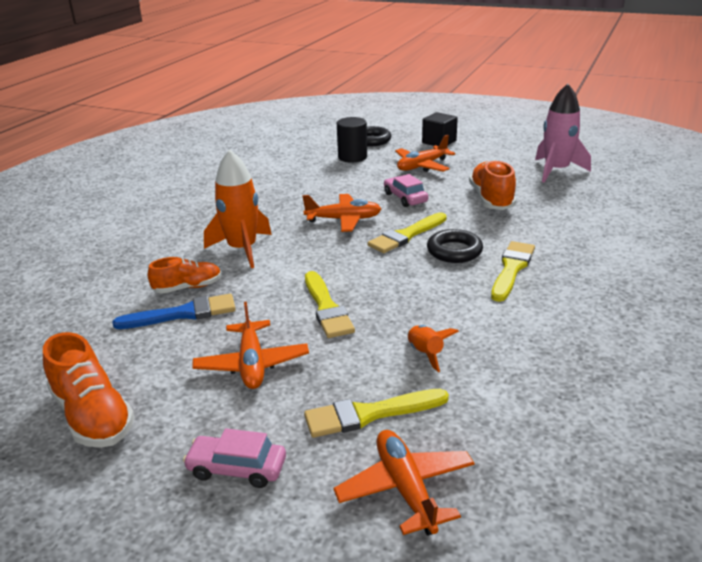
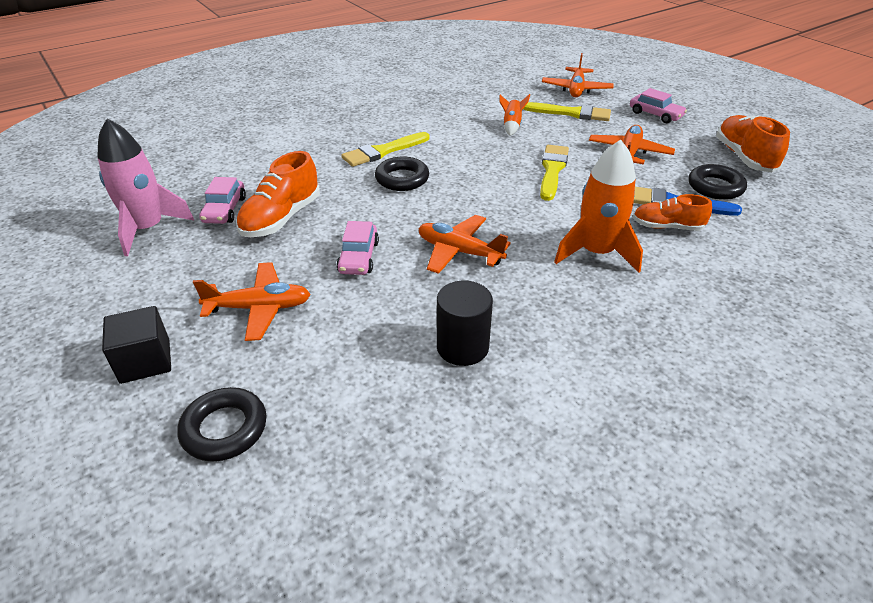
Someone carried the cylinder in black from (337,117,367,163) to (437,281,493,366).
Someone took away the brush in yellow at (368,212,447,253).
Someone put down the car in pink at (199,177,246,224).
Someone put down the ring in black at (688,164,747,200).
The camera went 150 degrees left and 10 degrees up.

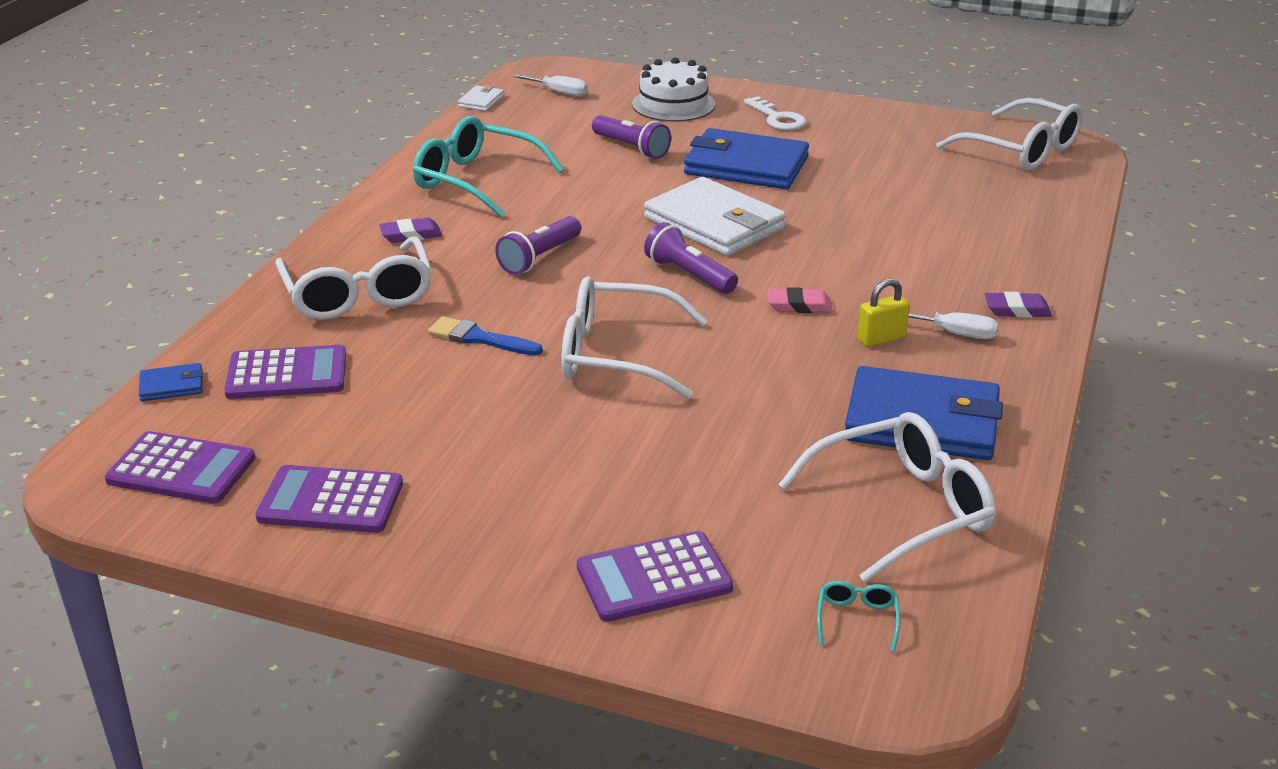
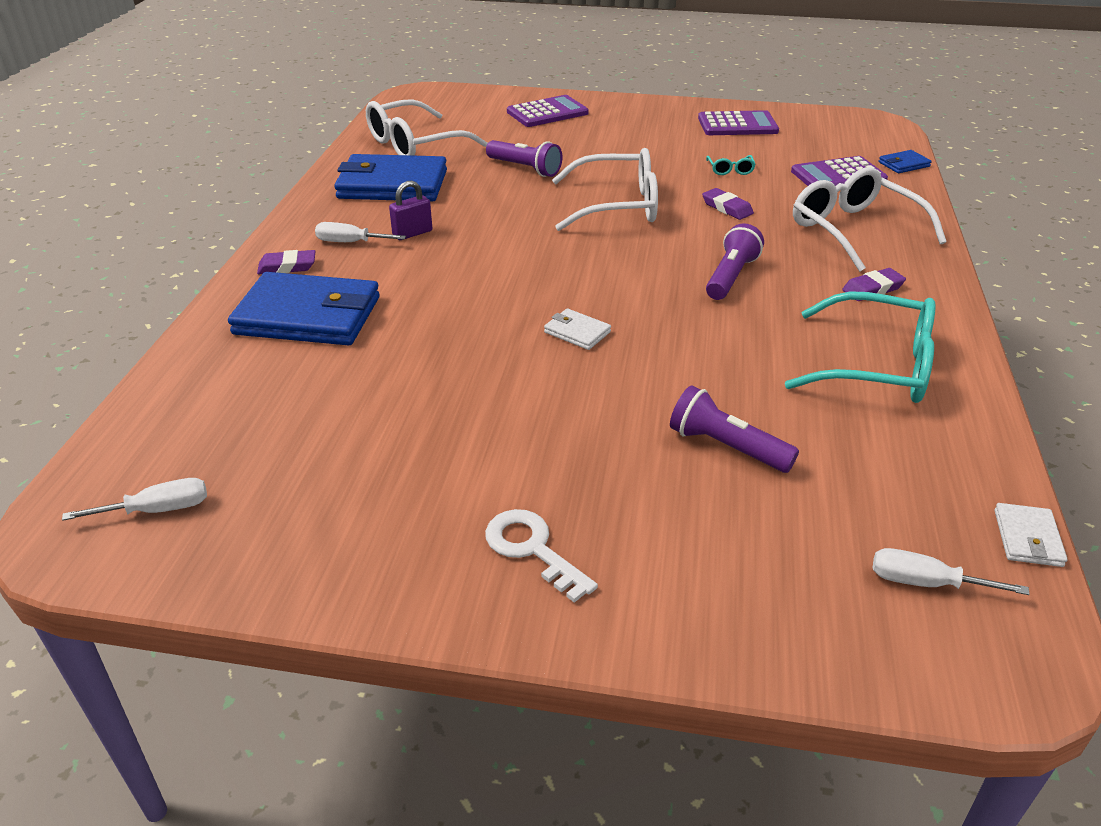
Someone took away the calculator in purple at (105,431,255,504).
Someone swapped the brush in blue at (428,316,543,356) for the eraser in purple at (702,188,754,220).
Someone took away the cake in white at (632,57,715,122).
Someone scaled the wallet in white at (644,177,786,256) by 0.43.
Someone carried the flashlight in purple from (644,222,738,294) to (486,140,562,177).
Someone carried the wallet in blue from (684,128,809,189) to (228,272,380,345).
Someone took away the eraser in pink at (768,287,832,313).
Someone carried the glasses in turquoise from (817,581,900,652) to (706,155,756,175).
Someone repainted the padlock in yellow at (858,279,910,347), which became the padlock in purple at (389,181,432,240).
Someone swapped the glasses in white at (937,98,1083,170) for the screwdriver in white at (62,478,207,521).
The camera went 170 degrees right and 5 degrees up.

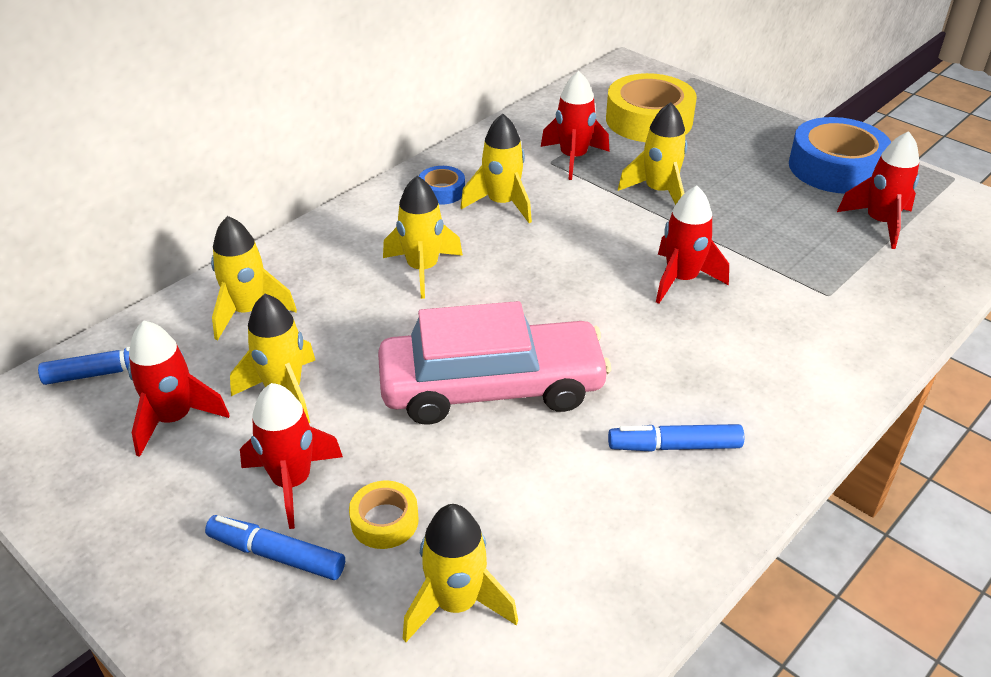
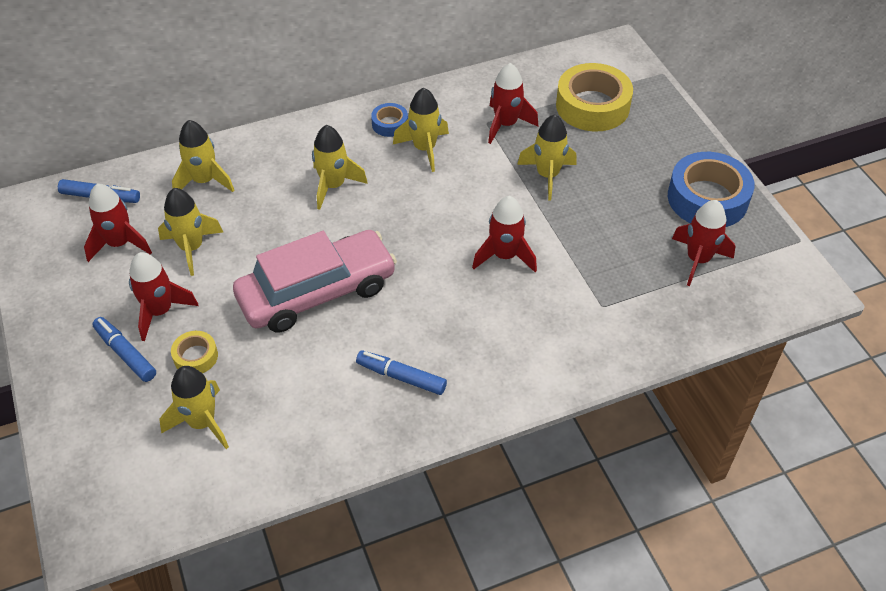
Someone rotated the car in pink at (378,301,611,425) by 45 degrees counterclockwise.
The camera went 25 degrees right and 10 degrees up.

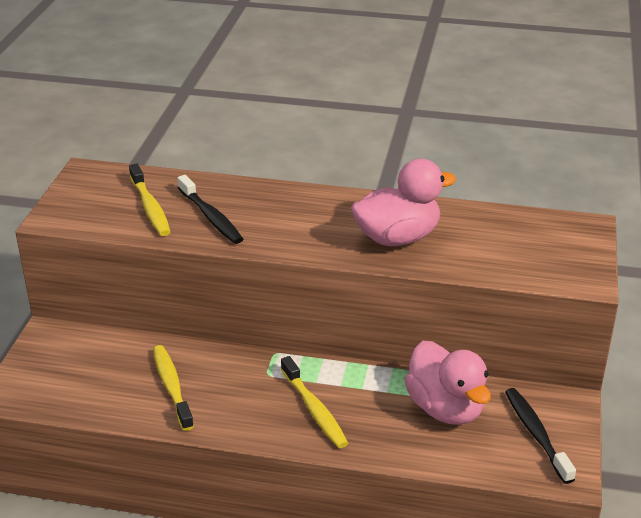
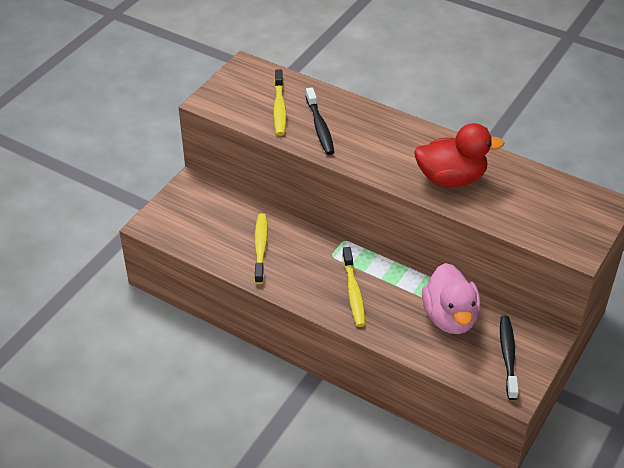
Someone repainted the duck in pink at (351,159,456,246), which became the duck in red at (414,123,504,187).
The camera went 20 degrees right and 10 degrees up.

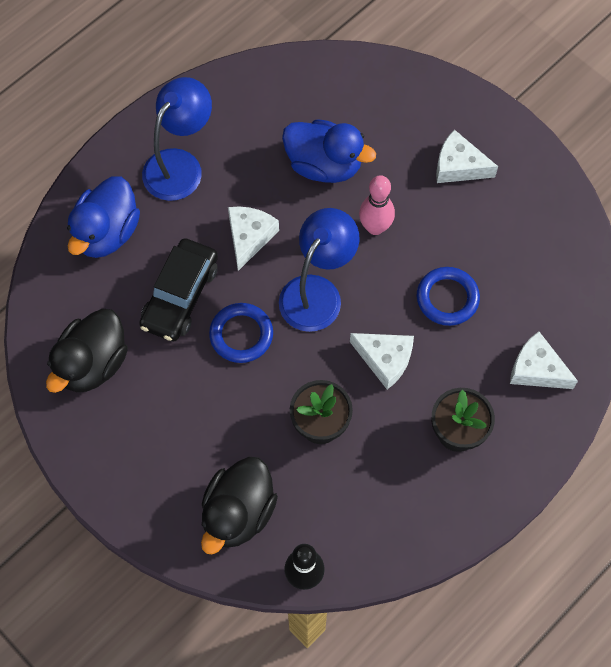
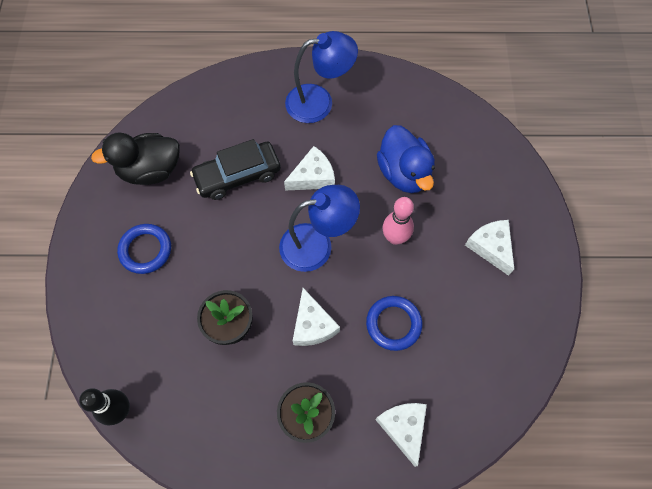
Someone took away the duck in blue at (67,176,140,258).
Someone took away the duck in black at (201,457,278,555).
Someone carried the ring in blue from (209,303,273,363) to (117,224,171,274).
The camera went 45 degrees right and 0 degrees up.

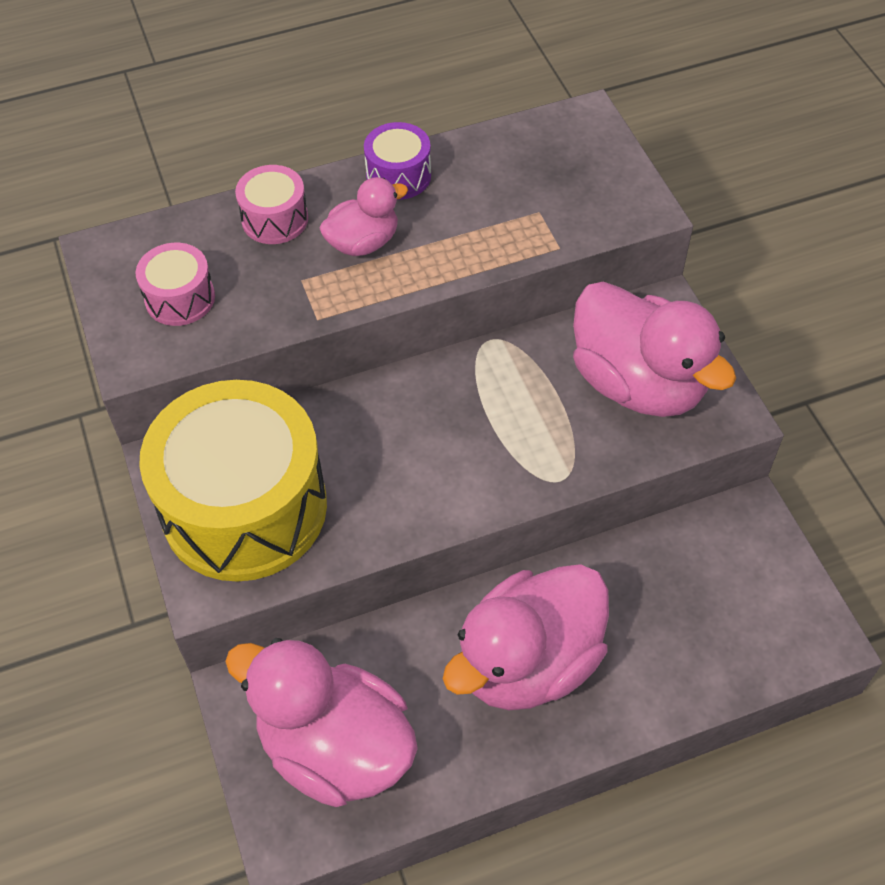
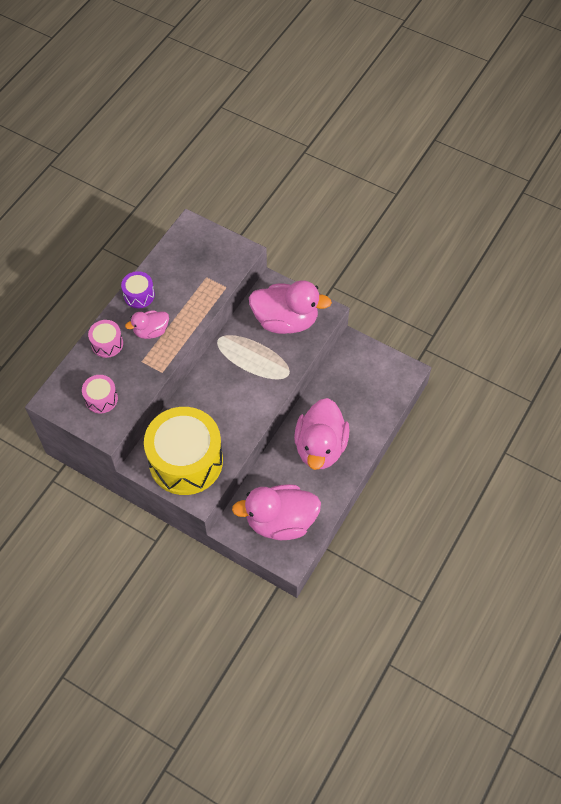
Someone rotated the duck in pink at (319,177,408,256) by 135 degrees counterclockwise.
The camera went 40 degrees left and 5 degrees up.

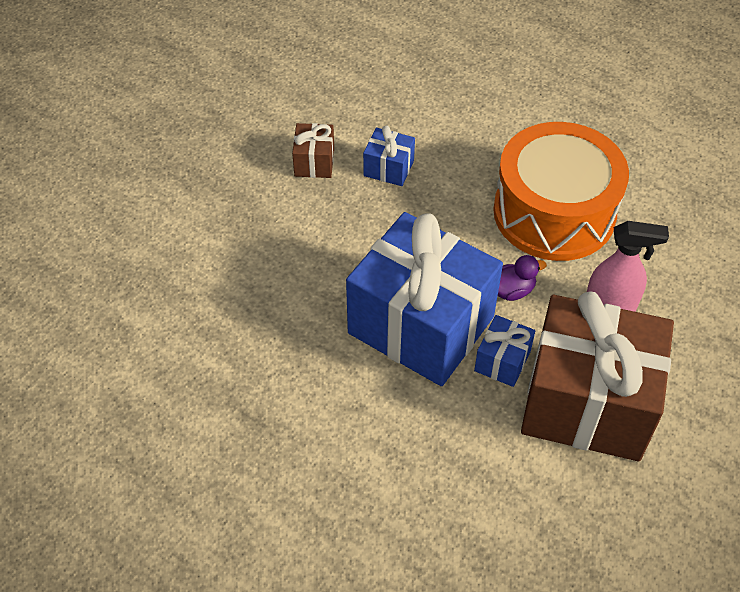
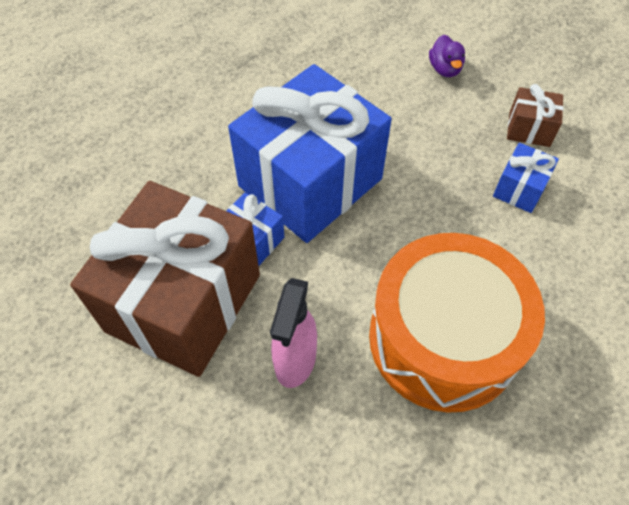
Someone carried the duck in purple from (498,255,547,301) to (429,35,465,77).
The camera went 100 degrees right and 5 degrees up.

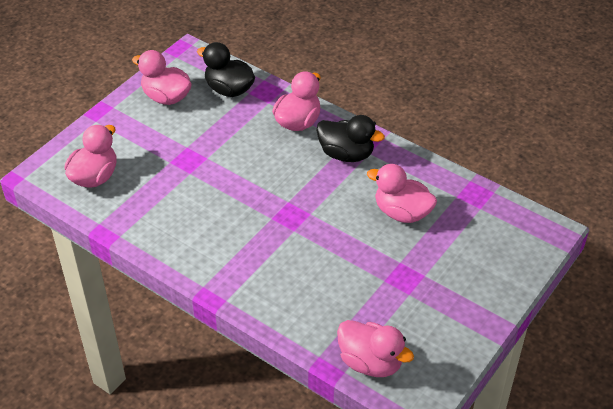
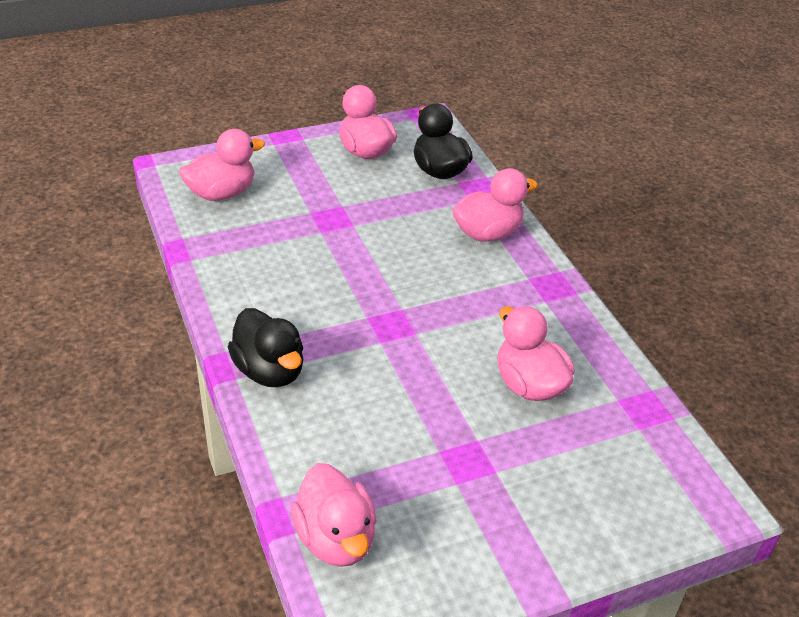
Someone carried the duck in black from (316,115,385,162) to (228,308,303,387).
The camera went 30 degrees right and 5 degrees down.

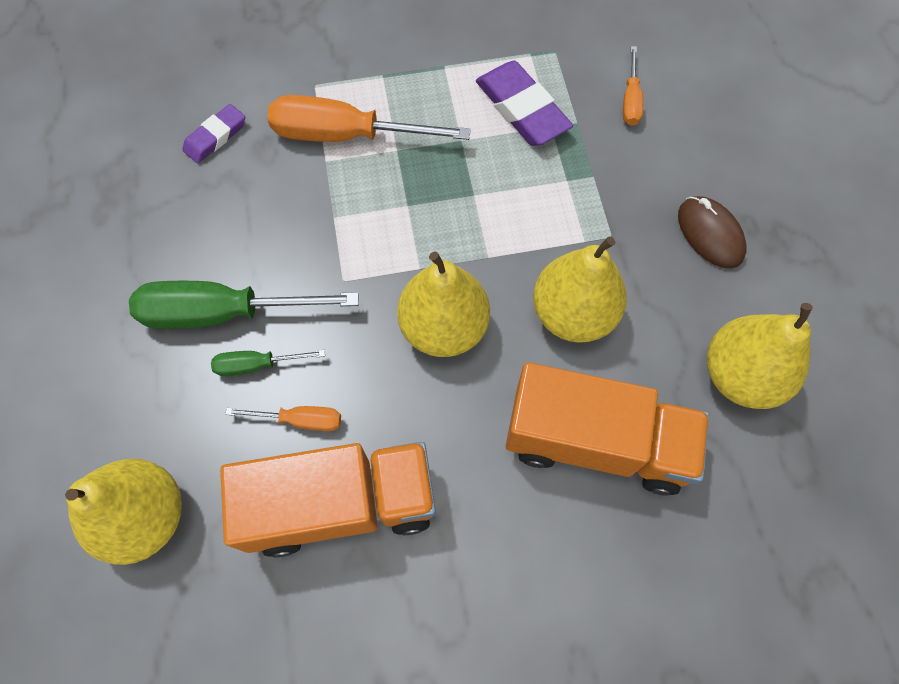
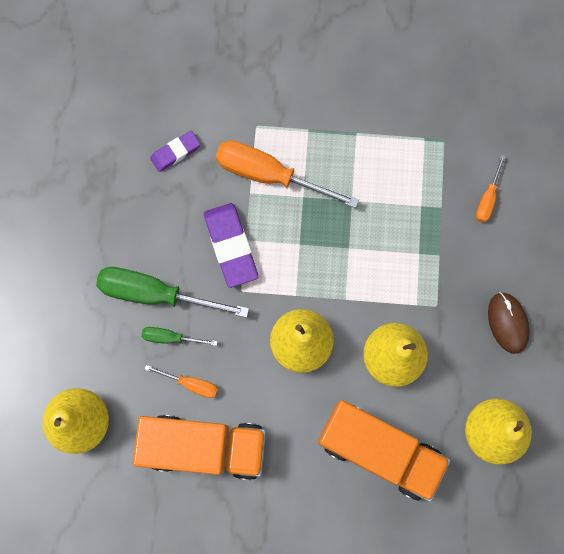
Someone carried the eraser in purple from (476,61,573,146) to (204,203,258,288).
The camera went 15 degrees right and 10 degrees up.

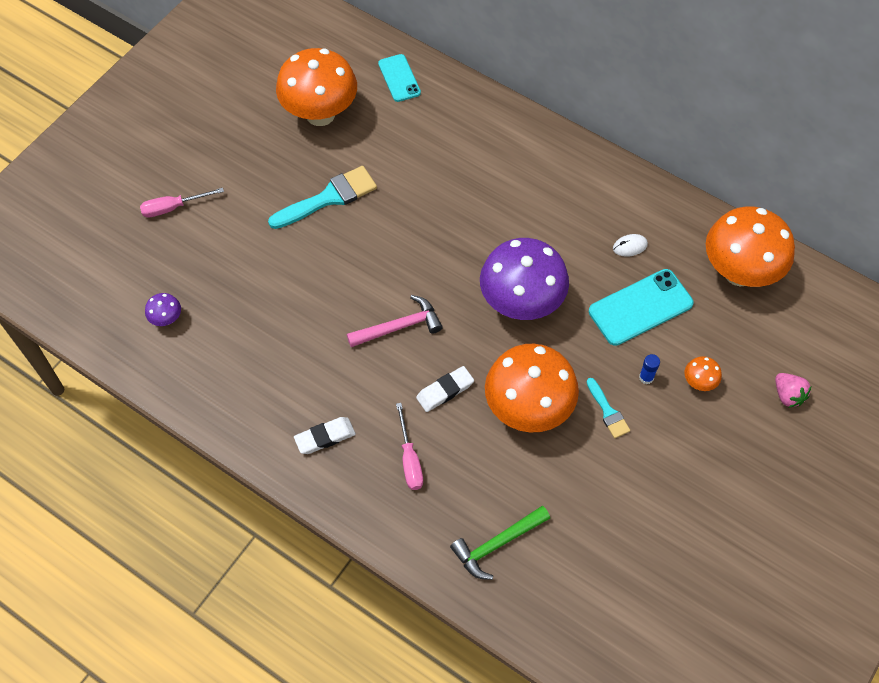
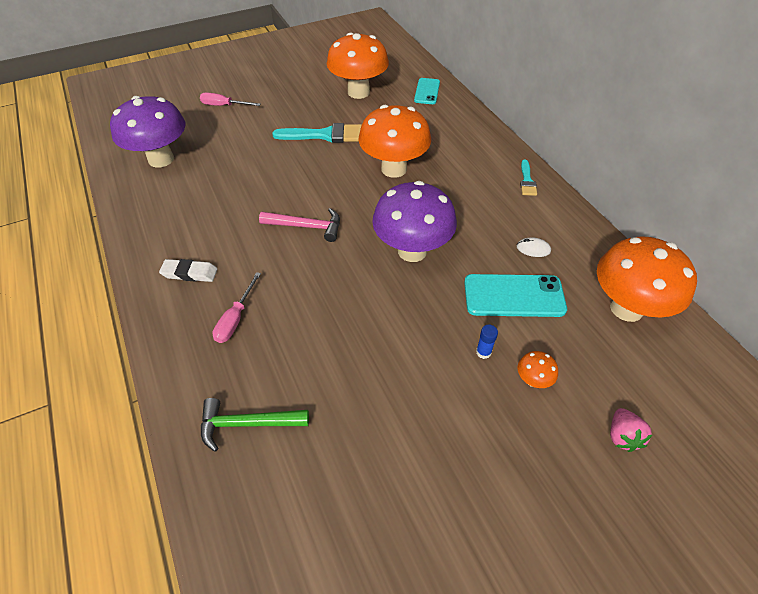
Someone scaled the mushroom in purple at (145,293,181,326) by 2.45.
Someone took away the eraser in white at (416,366,474,412).
Someone carried the mushroom in orange from (485,344,579,432) to (358,105,431,178).
Someone carried the brush in turquoise from (587,378,630,438) to (520,160,537,196).
The camera went 30 degrees right and 10 degrees down.

